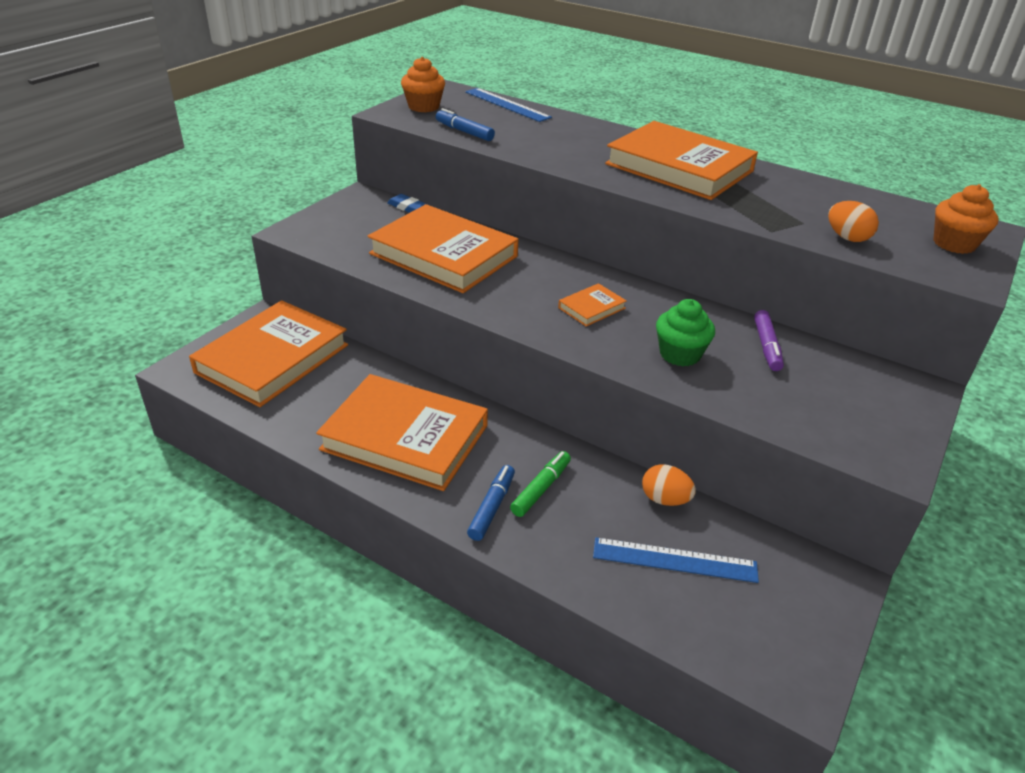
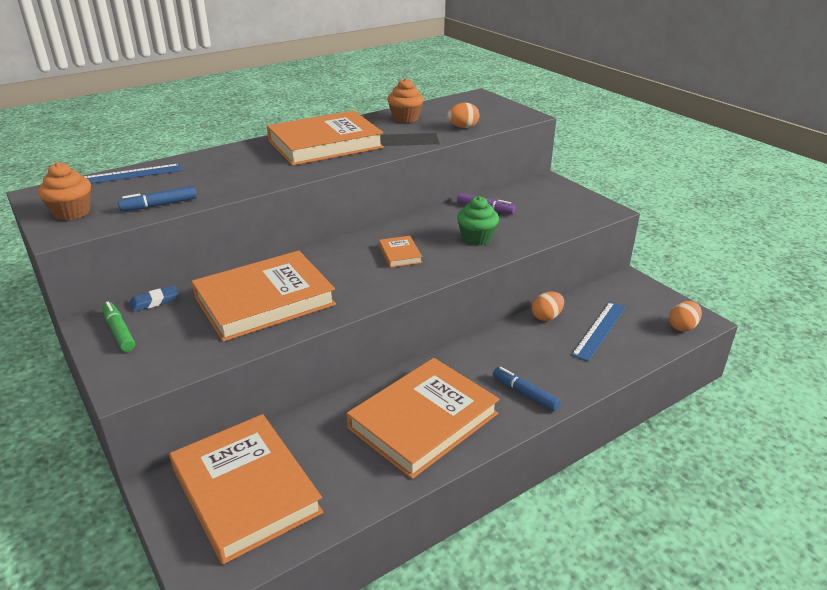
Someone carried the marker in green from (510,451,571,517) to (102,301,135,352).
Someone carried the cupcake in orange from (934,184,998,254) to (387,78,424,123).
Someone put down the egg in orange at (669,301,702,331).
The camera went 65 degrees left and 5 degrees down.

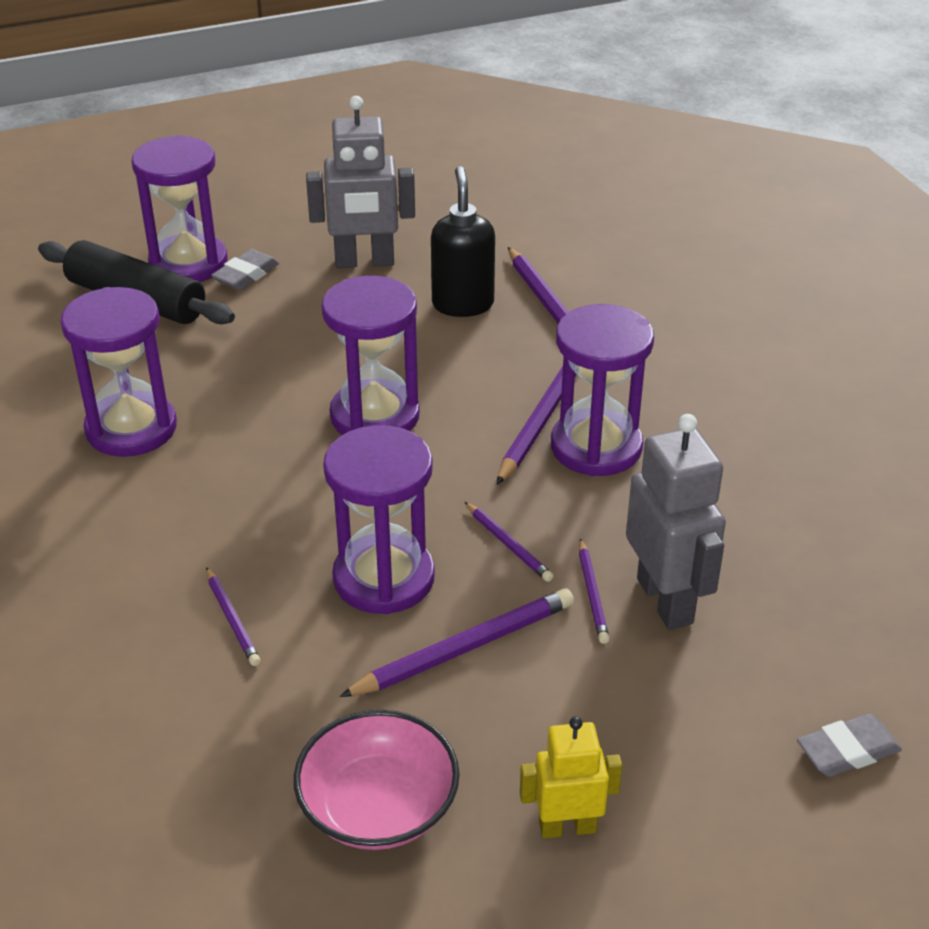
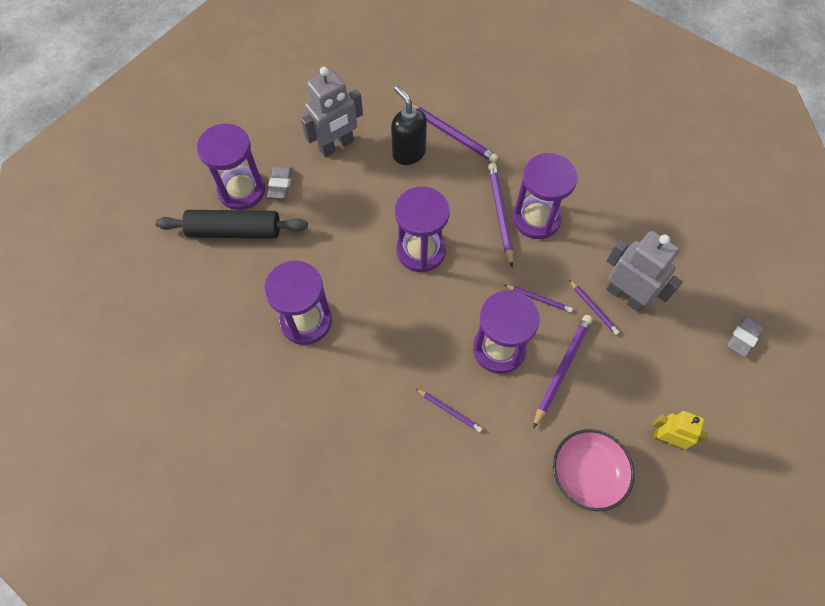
Someone rotated the robot in yellow at (520,716,622,839) by 60 degrees clockwise.
The camera went 30 degrees left and 25 degrees up.

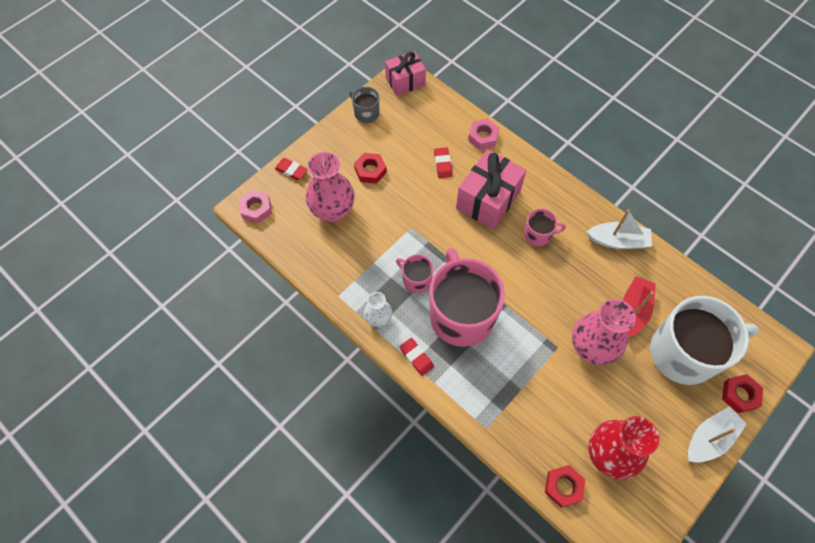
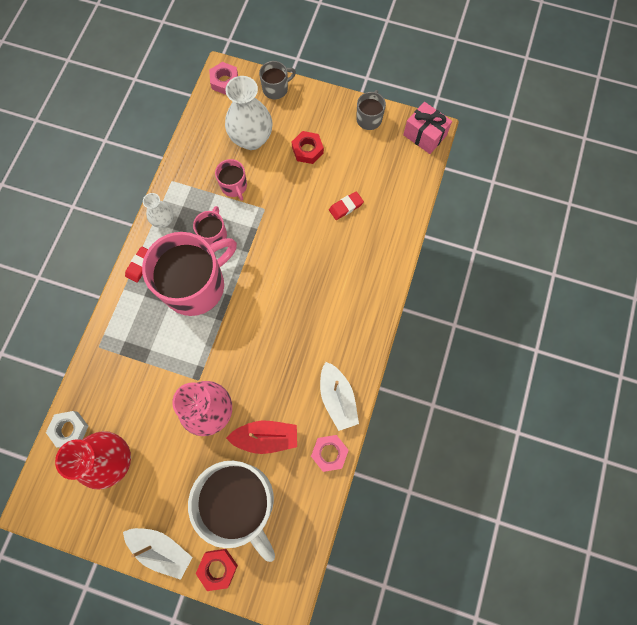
Someone swapped the eraser in red at (275,158,308,180) for the mug in grey at (259,61,296,100).
Someone repainted the vase in pink at (306,152,355,222), which became the vase in white at (225,76,272,150).
Someone took away the gift in pink at (456,149,527,230).
Someone carried the nut in pink from (468,119,499,150) to (311,435,349,472).
Someone carried the mug in pink from (524,209,566,247) to (215,159,247,201).
Someone repainted the nut in red at (545,465,586,508), which became the nut in white at (46,411,89,448).
The camera went 65 degrees right and 10 degrees up.

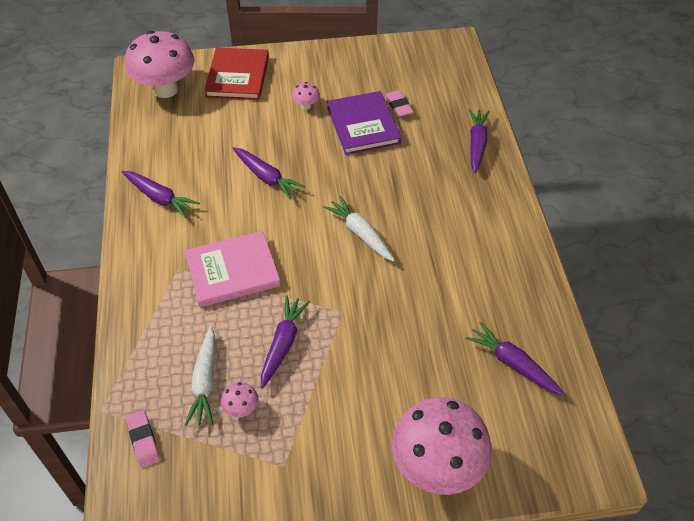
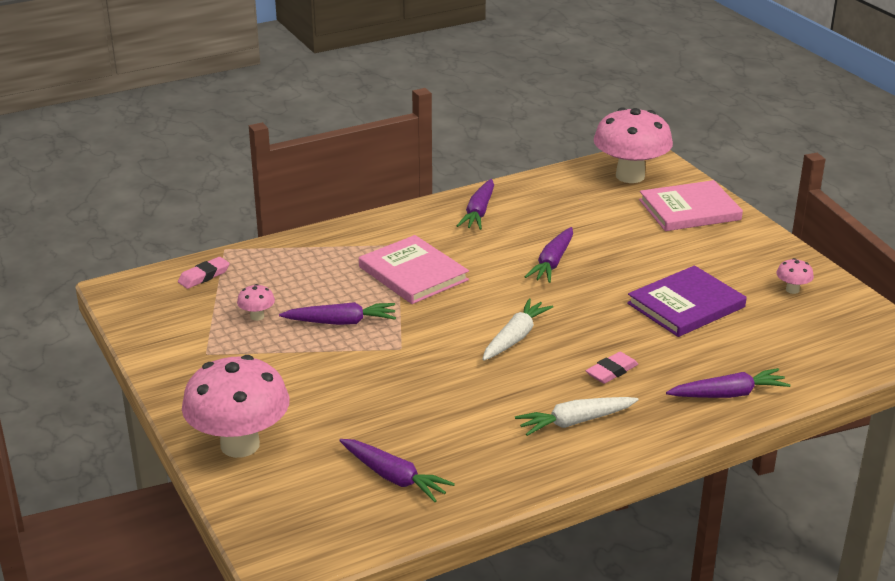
Someone carried the carrot in white from (185,326,215,426) to (515,397,639,436).
Someone repainted the book in red at (204,47,269,100), which became the book in pink at (639,180,743,231).
Someone carried the mushroom in pink from (292,82,320,110) to (776,258,814,294).
Someone carried the eraser in pink from (385,90,413,117) to (586,352,638,384).
Someone rotated the carrot in purple at (465,322,565,396) by 105 degrees clockwise.
The camera went 70 degrees right and 20 degrees down.

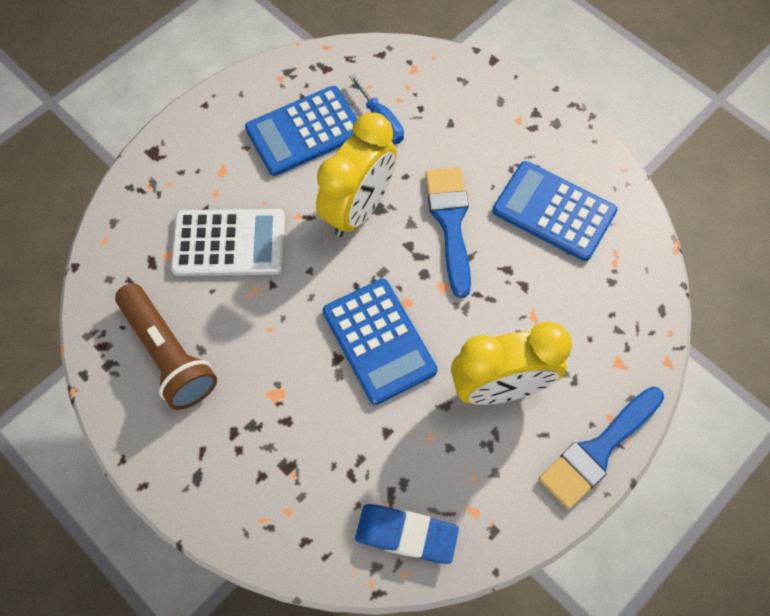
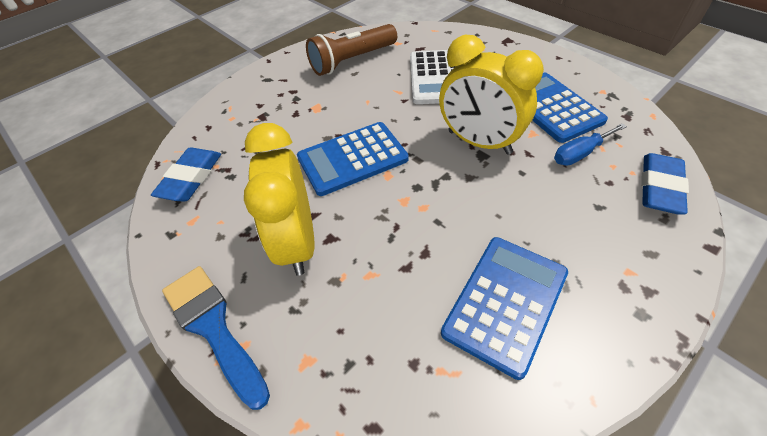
Someone took away the brush in blue at (425,167,471,298).
Someone put down the eraser in blue at (641,153,689,215).
The camera went 95 degrees right and 15 degrees down.

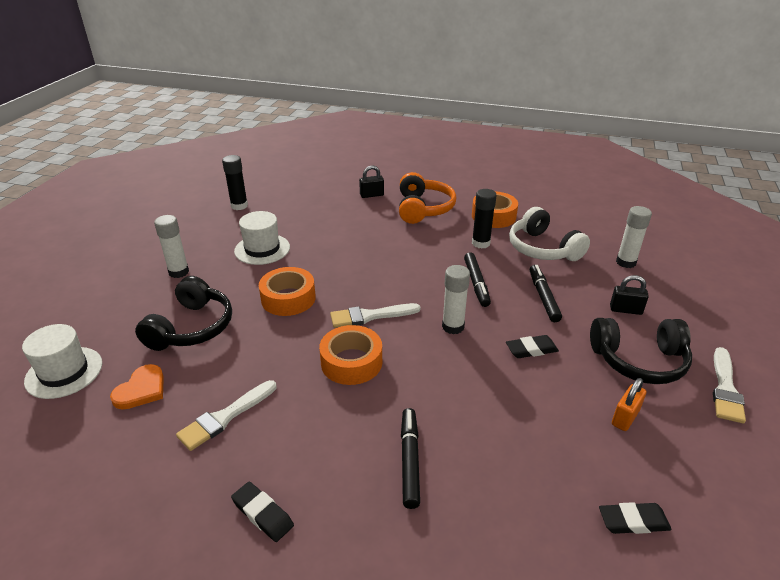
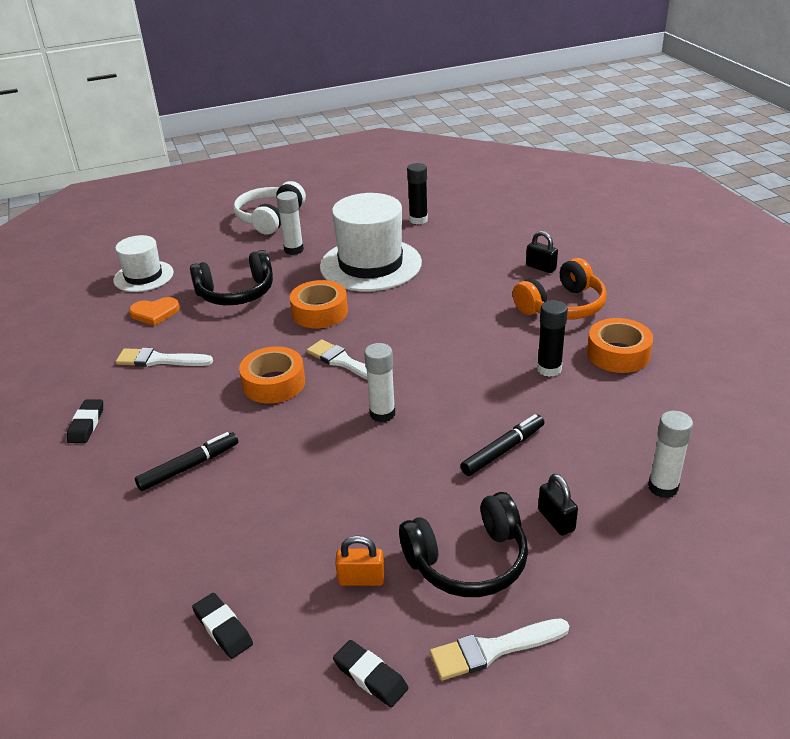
Someone scaled the hat in white at (234,211,290,265) by 1.72.
Someone took away the marker in black at (464,252,491,307).
Someone carried the eraser in black from (506,335,559,358) to (333,640,409,707).
Someone carried the headphones in white from (509,207,590,261) to (233,181,306,235).
Someone rotated the headphones in black at (590,318,692,384) by 75 degrees counterclockwise.
The camera went 55 degrees right and 0 degrees up.

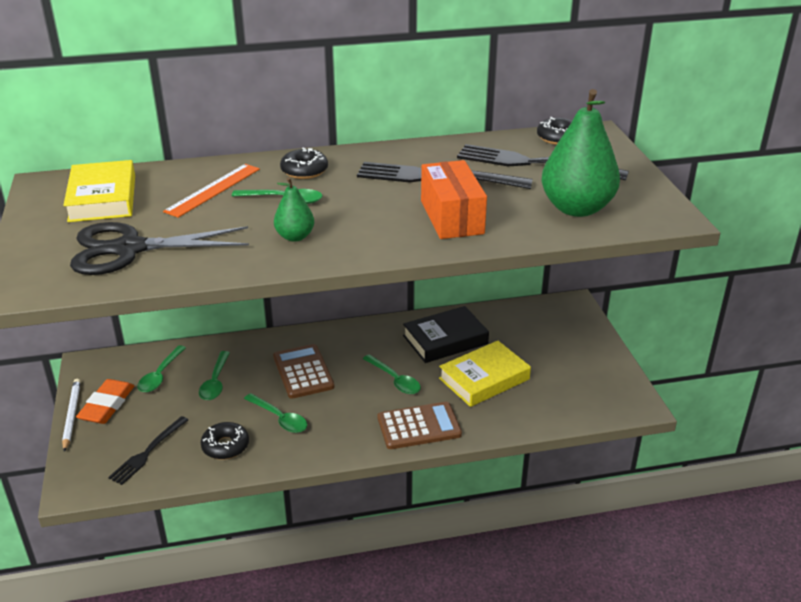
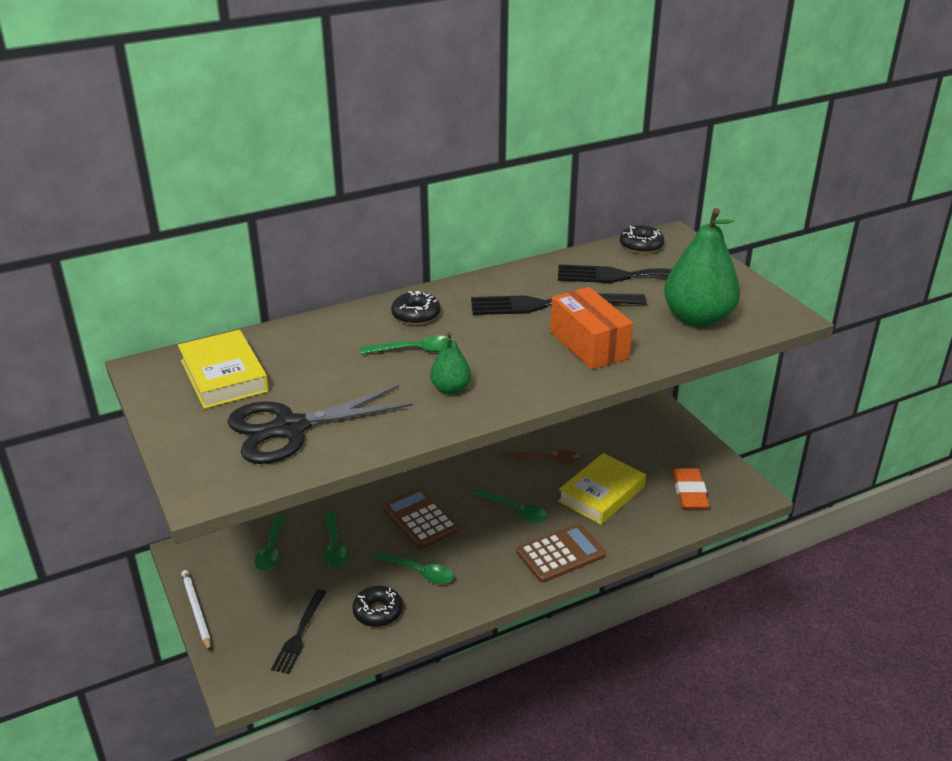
Someone carried the eraser in orange from (76,379,134,424) to (673,468,709,509).
Someone took away the ruler in orange at (163,164,260,218).
Someone swapped the book in black at (403,306,489,363) for the spoon in brown at (503,450,580,465).
The camera went 15 degrees left and 0 degrees up.

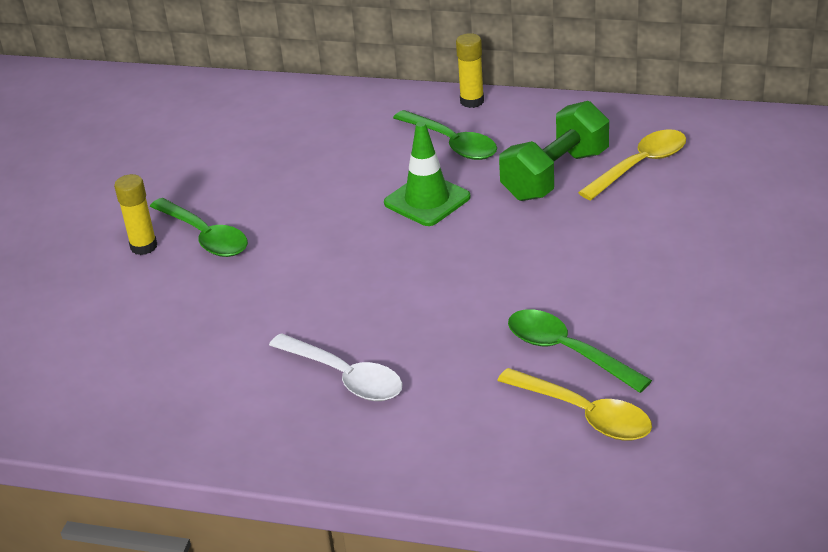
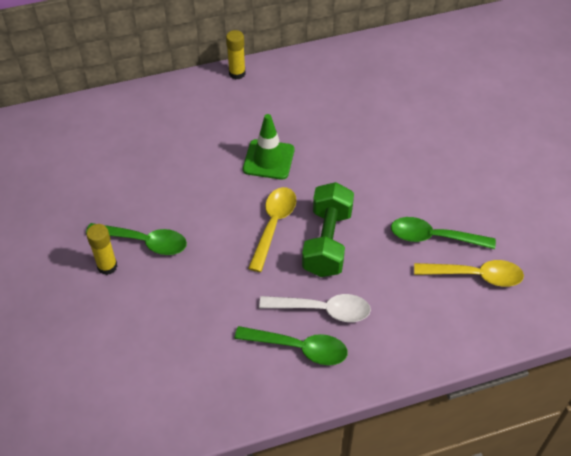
Someone carried the spoon in green from (393,110,497,160) to (235,326,348,365).
Someone carried the dumbbell in green from (499,101,609,201) to (302,182,354,277).
Someone carried the spoon in yellow from (578,129,686,201) to (248,187,296,272).
The camera went 35 degrees left and 15 degrees up.

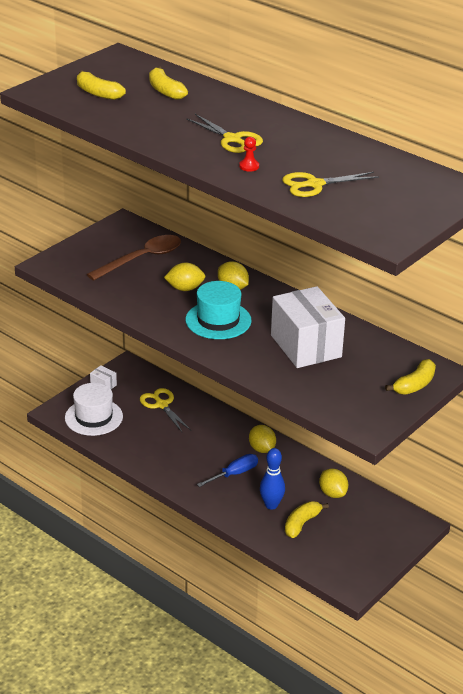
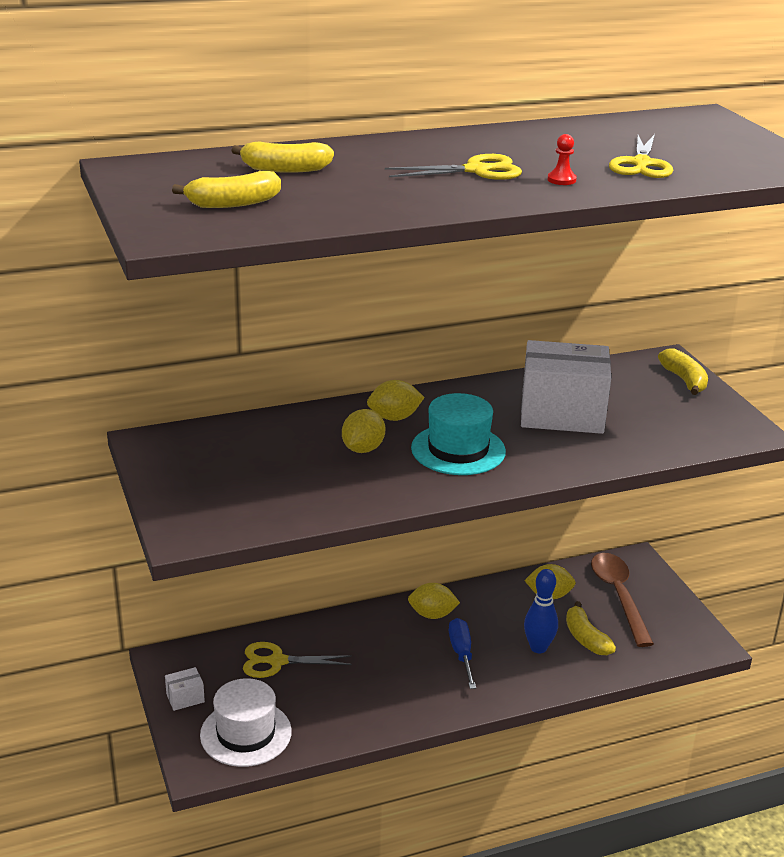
Someone carried the spoon in brown from (87,235,181,281) to (591,553,654,647).
The camera went 60 degrees left and 5 degrees down.

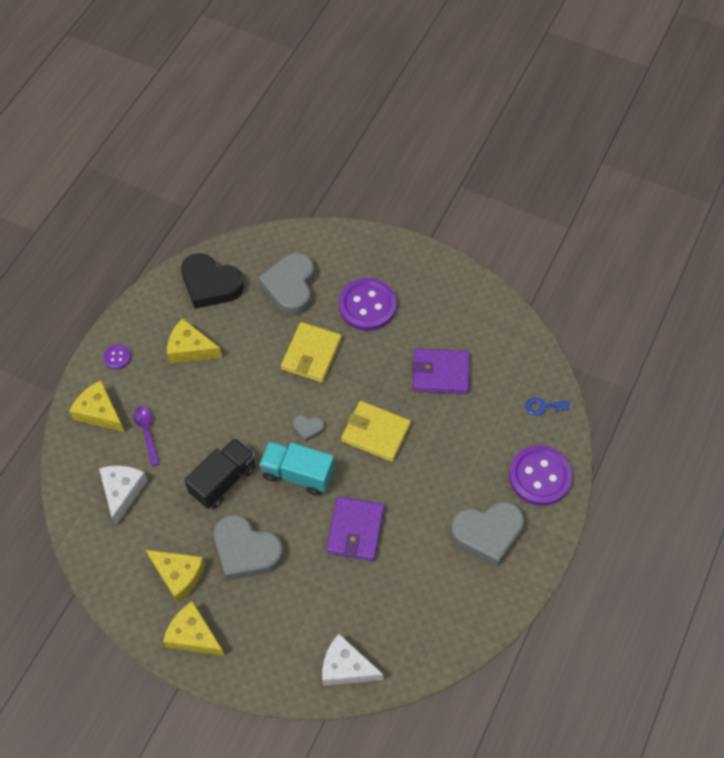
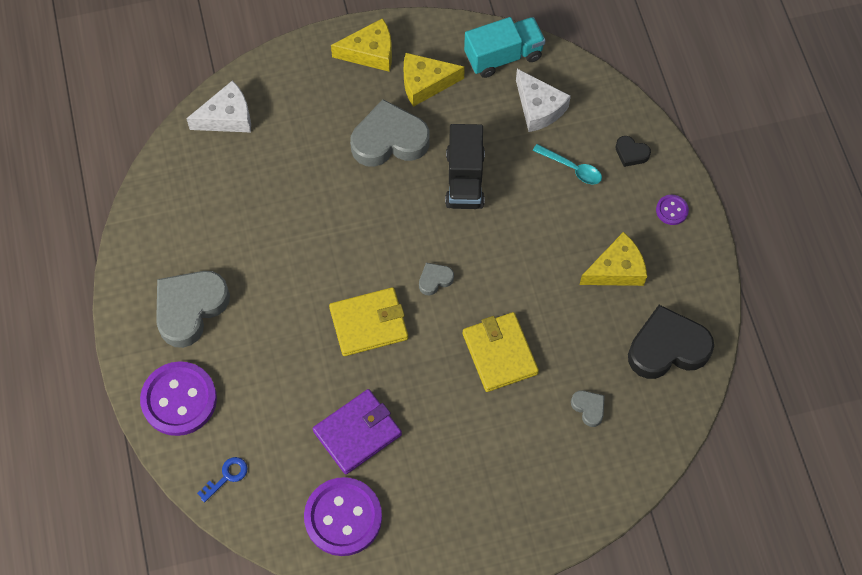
Someone swapped the cheese in yellow at (69,380,124,432) for the heart in black at (615,136,651,167).
Someone repainted the spoon in purple at (134,406,160,466), which became the spoon in turquoise at (533,144,602,185).
Someone scaled the heart in grey at (258,253,314,316) by 0.45.
Someone carried the truck in turquoise from (259,441,334,495) to (464,17,546,78).
Someone took away the wallet in purple at (326,496,384,561).
Someone carried the button in purple from (339,278,397,331) to (304,477,382,556).
The camera went 140 degrees right and 5 degrees up.

